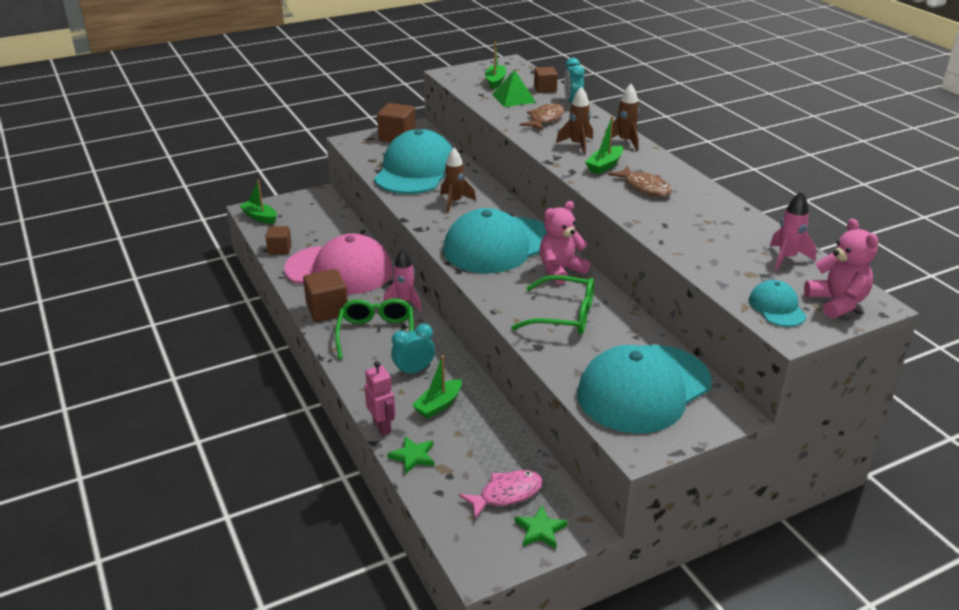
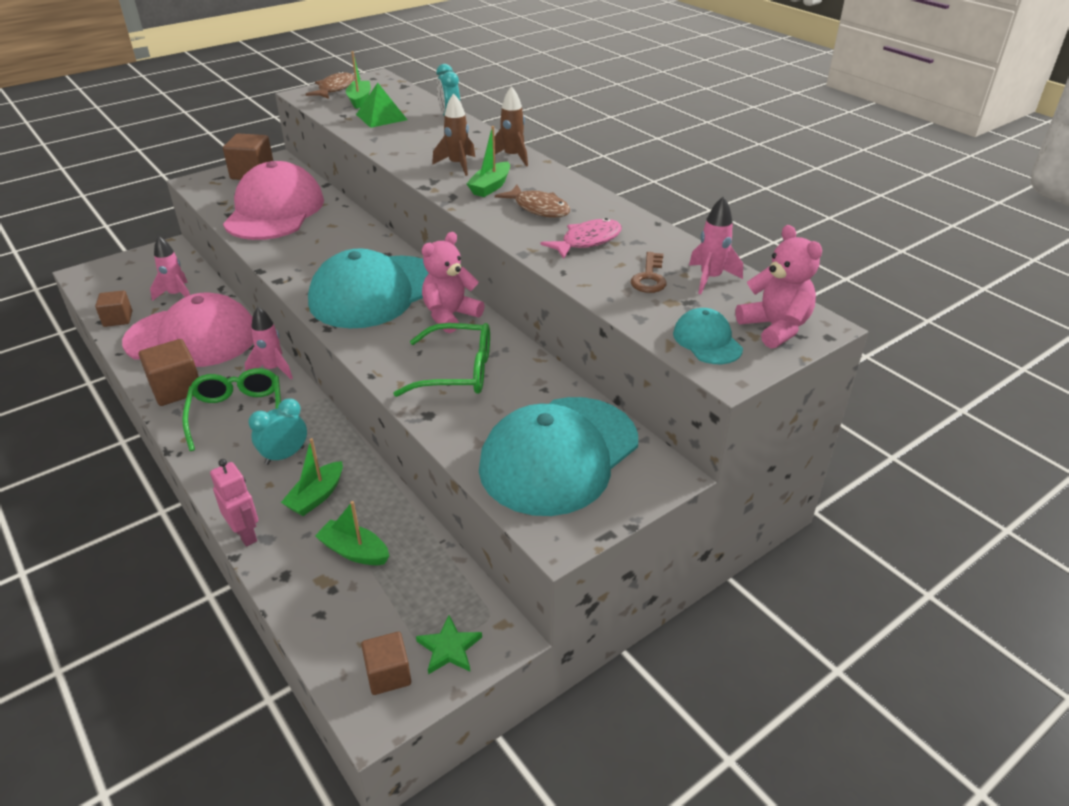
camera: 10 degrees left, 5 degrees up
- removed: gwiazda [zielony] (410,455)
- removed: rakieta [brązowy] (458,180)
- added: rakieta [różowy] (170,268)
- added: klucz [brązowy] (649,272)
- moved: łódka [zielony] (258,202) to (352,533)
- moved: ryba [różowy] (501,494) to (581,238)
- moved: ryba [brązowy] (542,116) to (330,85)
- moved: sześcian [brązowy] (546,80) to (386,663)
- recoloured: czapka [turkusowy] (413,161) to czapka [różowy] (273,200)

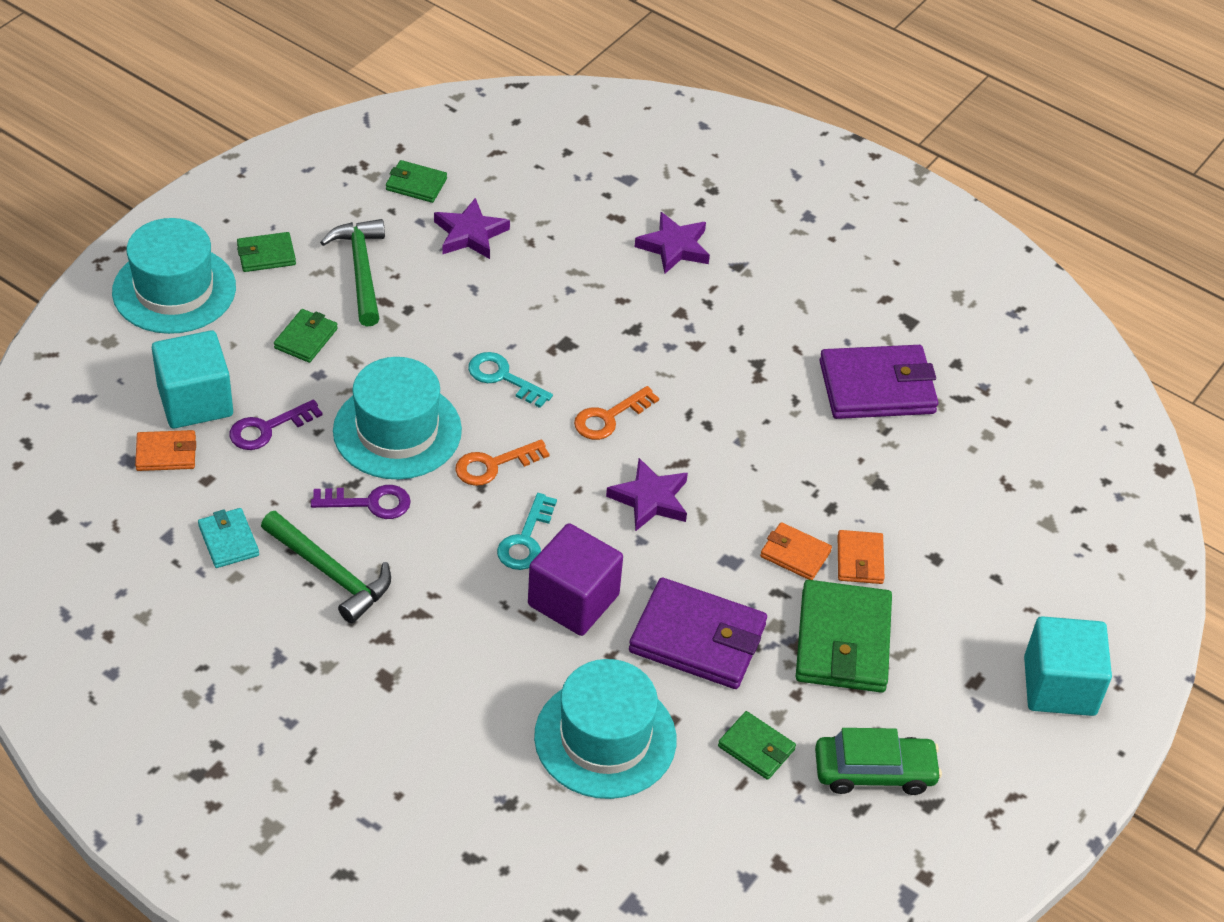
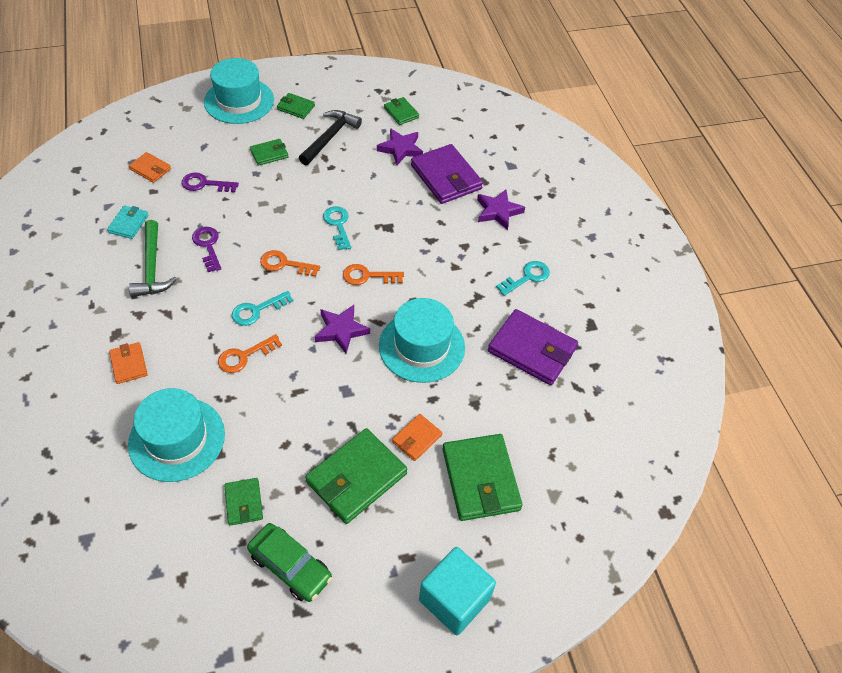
camera: 40 degrees right, 5 degrees up
- removed: sześcian [turkusowy] (192,379)
- added: portfel [zielony] (482,477)
- added: klucz [turkusowy] (523,278)
- moved: kapelusz [turkusowy] (397,418) to (422,340)
- moved: portfel [fioletowy] (698,633) to (447,174)
- moved: portfel [pomarańczowy] (796,551) to (128,363)
- replaced: sześcian [fioletowy] (575,579) to klucz [pomarańczowy] (250,353)
- recoloured: młotek [zielony] (352,273) to młotek [czarny] (330,137)
- turned: klucz [fioletowy] (361,502) = (206,249) 150 degrees counterclockwise

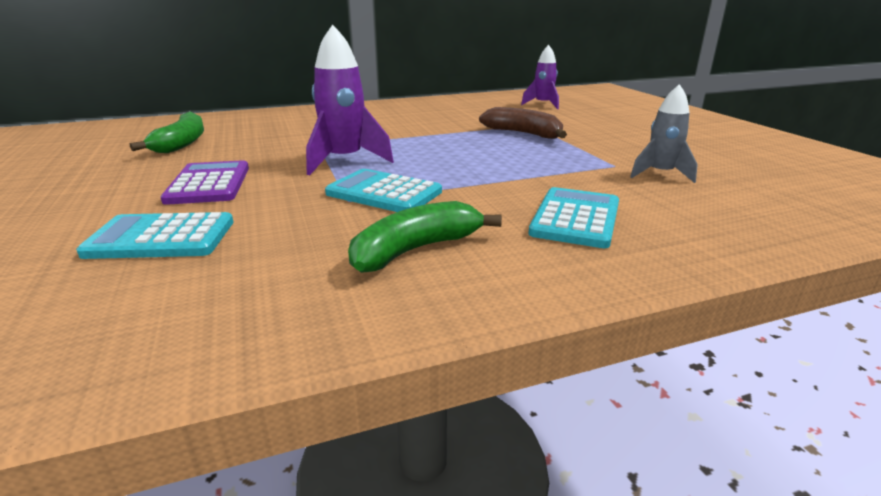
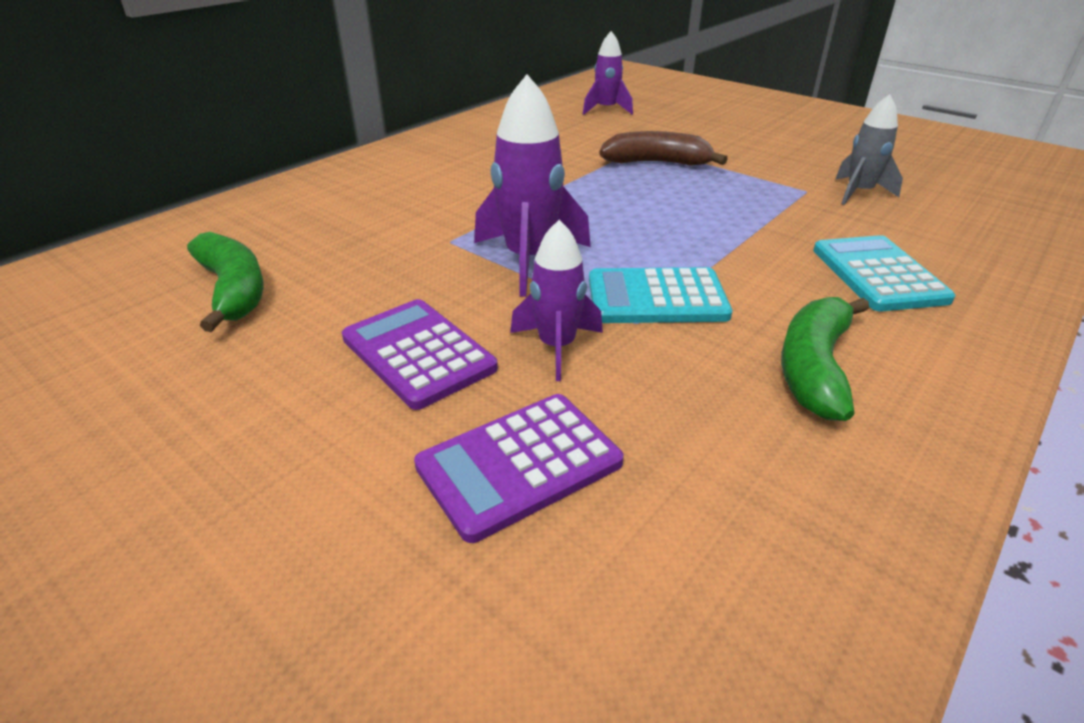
camera: 30 degrees left, 10 degrees up
- added: rakieta [fioletowy] (556,300)
- recoloured: kalkulator [turkusowy] (154,235) to kalkulator [fioletowy] (519,468)

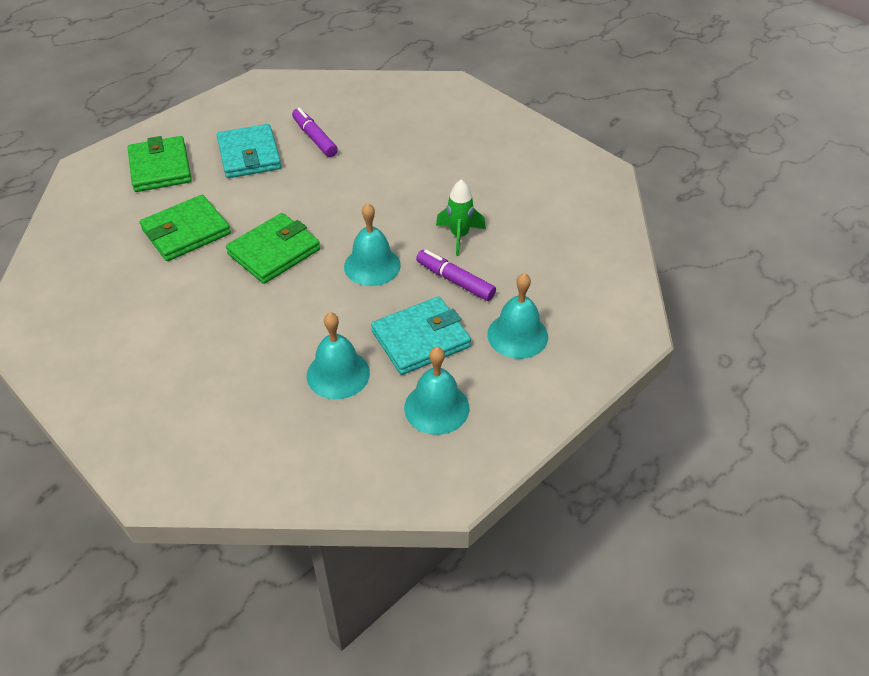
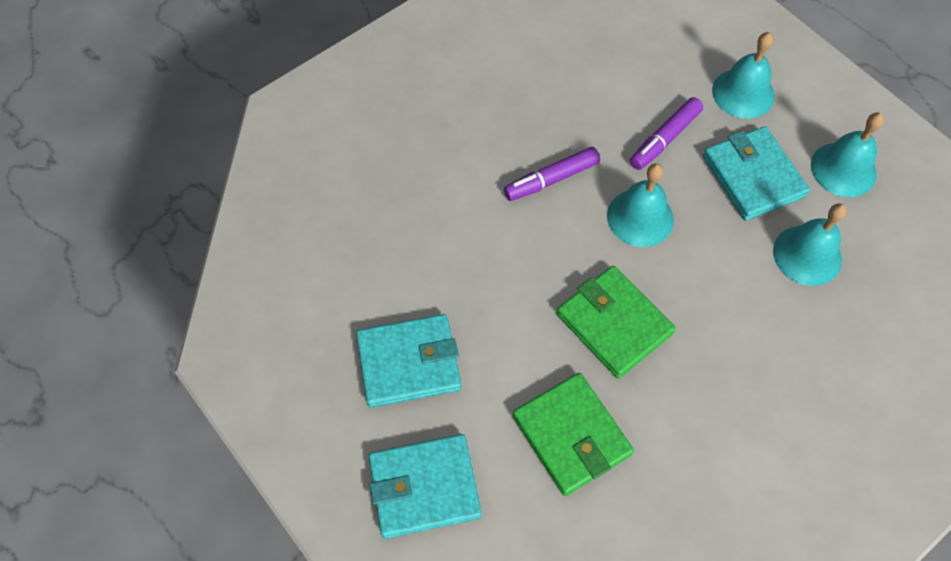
camera: 85 degrees left, 15 degrees up
- removed: rakieta [zielony] (461,217)
- moved: flamaster [fioletowy] (315,132) to (552,174)
- recoloured: portfel [zielony] (160,164) to portfel [turkusowy] (425,486)

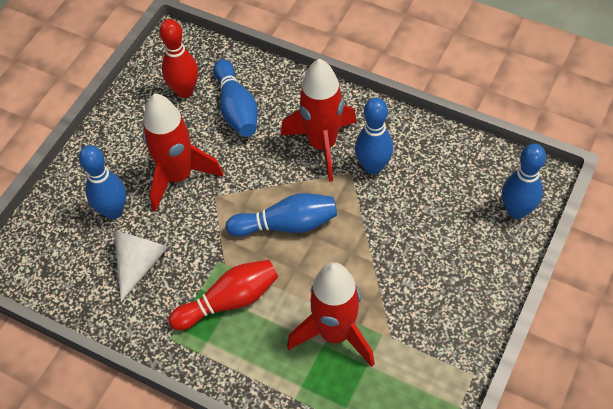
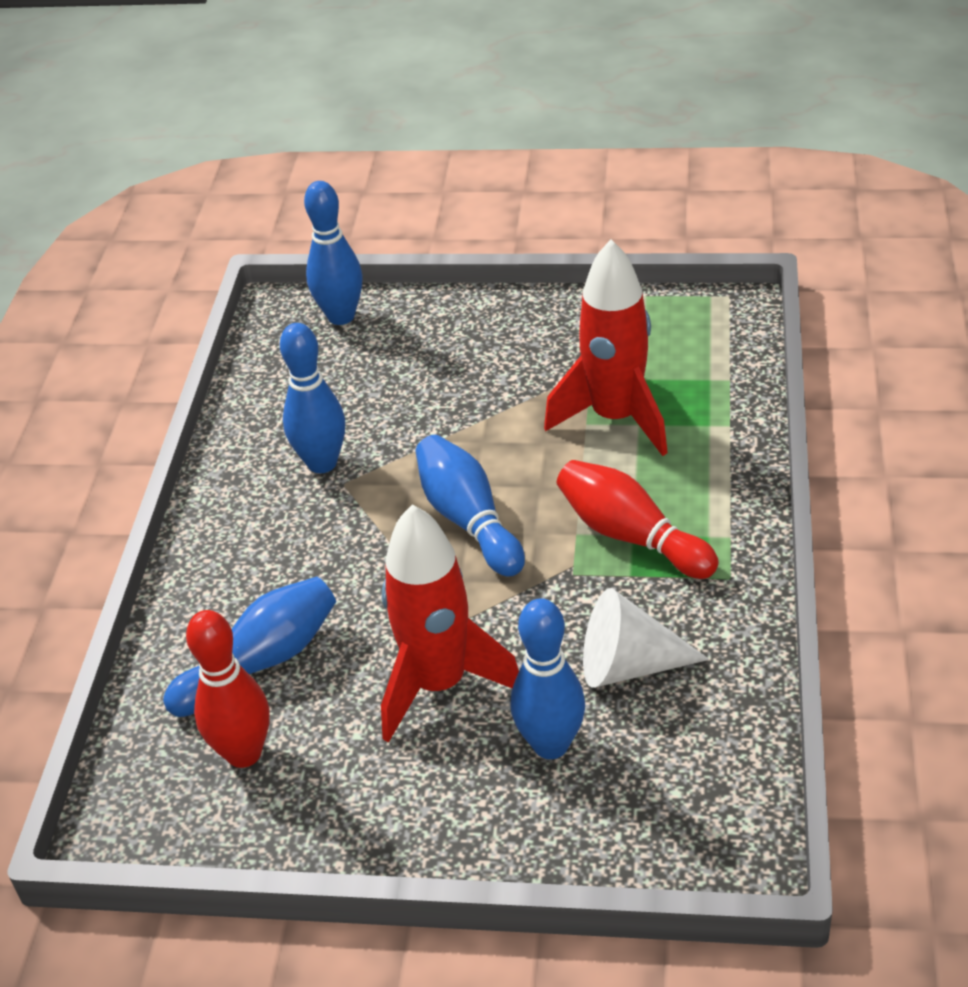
camera: 110 degrees left, 15 degrees down
- removed: rakieta [czerwony] (319,120)

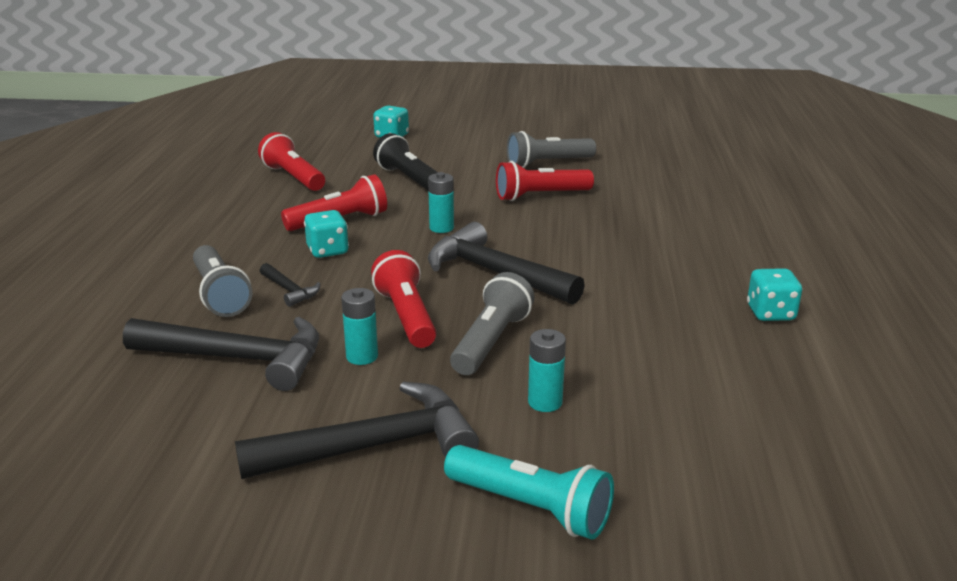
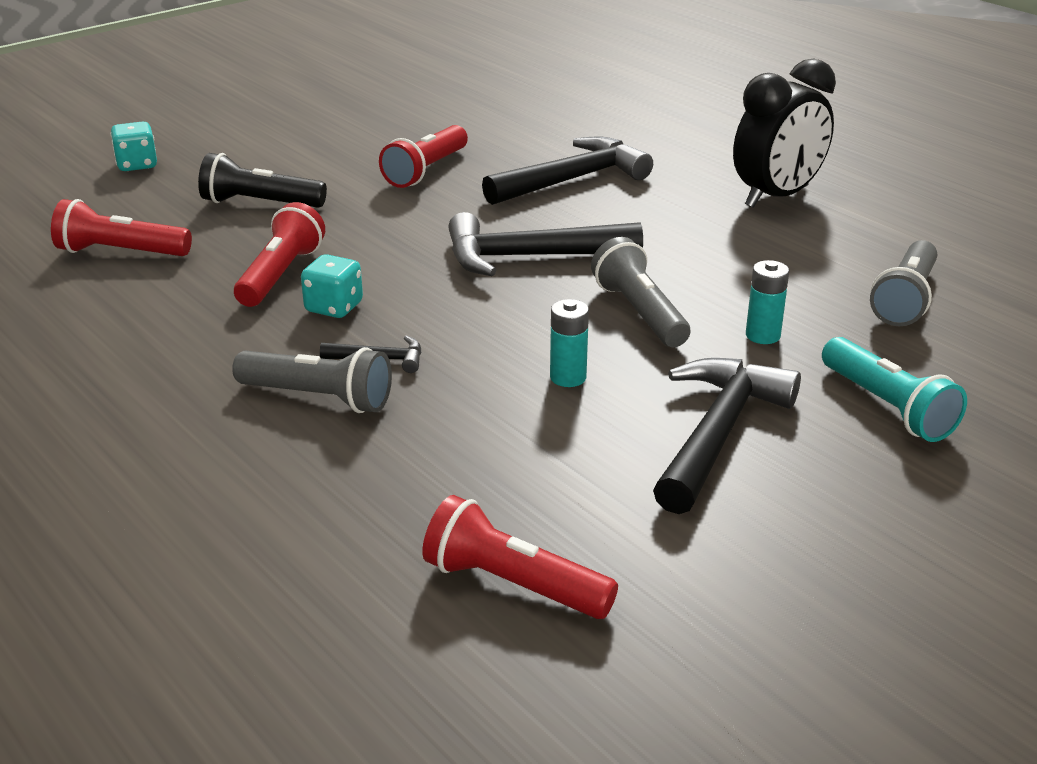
camera: 45 degrees left, 5 degrees up
- removed: bateria [turkusowy] (441,202)
- moved: młotek [czarny] (221,354) to (567,171)
- moved: latarka [czerwony] (403,299) to (520,557)
- moved: latarka [szary] (551,149) to (903,283)
- replaced: kostka do gry [turkusowy] (774,294) to budzik [czarny] (784,133)
- turned: latarka [turkusowy] (529,492) = (894,389) 75 degrees clockwise

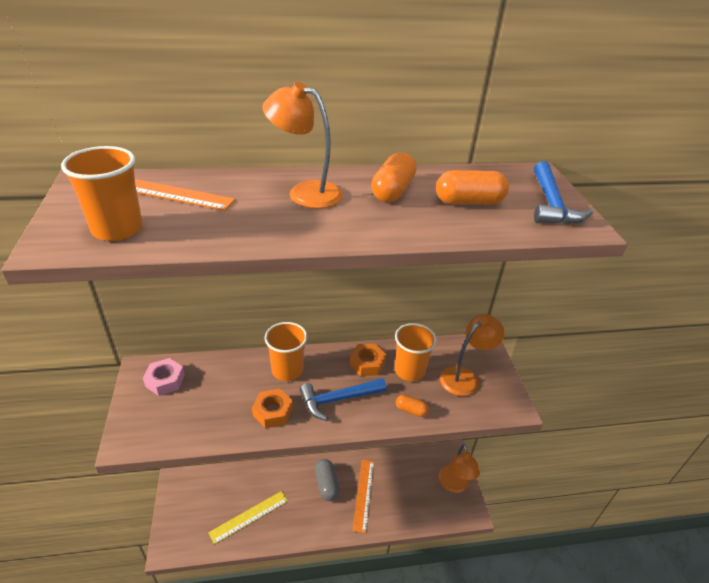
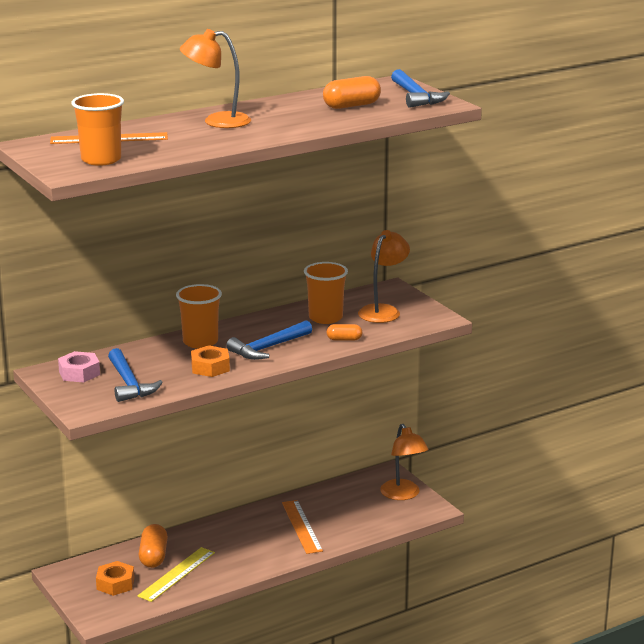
camera: 20 degrees left, 15 degrees down
- removed: kapsułka [szary] (327,480)
- added: młotek [niebieski] (135,375)
- moved: nakrętka [pomarańczowy] (368,360) to (115,578)
- moved: kapsułka [pomarańczowy] (394,177) to (153,546)

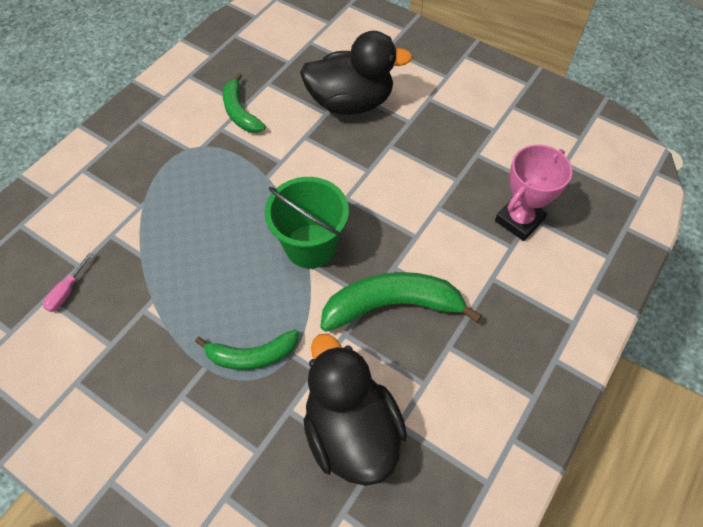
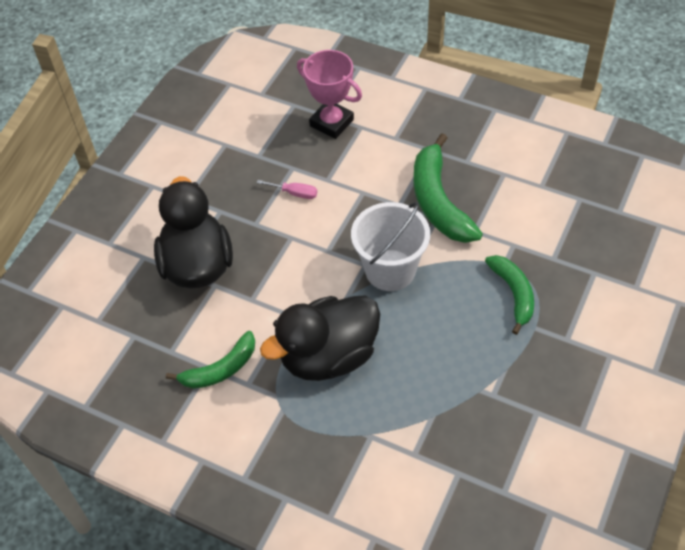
camera: 95 degrees left, 5 degrees down
- moved: śrubokręt [różowy] (68,282) to (287,189)
- moved: kaczka [czarny] (355,410) to (320,338)
- recoloured: wiadro [zielony] (307,222) to wiadro [biały] (390,246)

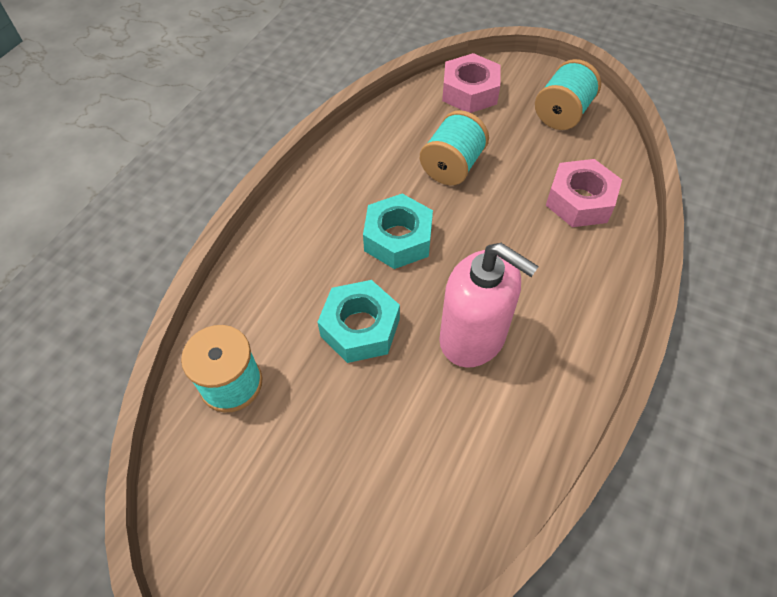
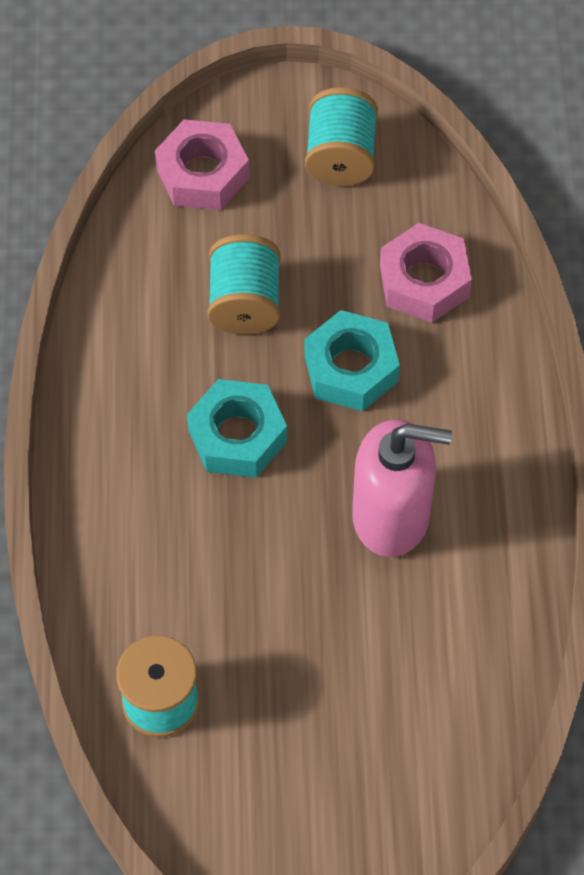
camera: 30 degrees left, 5 degrees up
- moved: nakrętka [turkusowy] (359,321) to (352,360)

